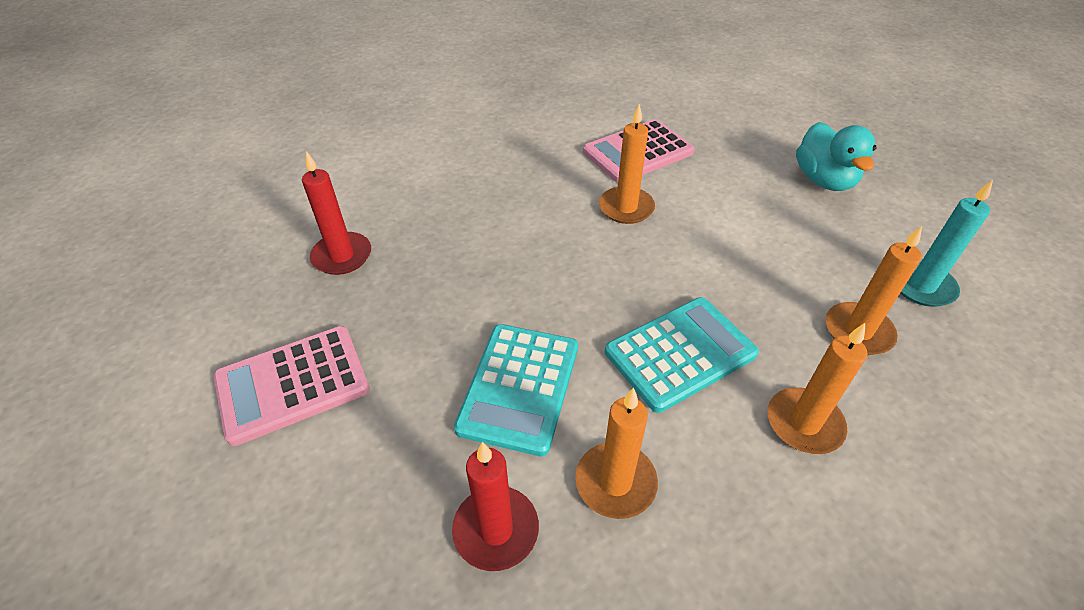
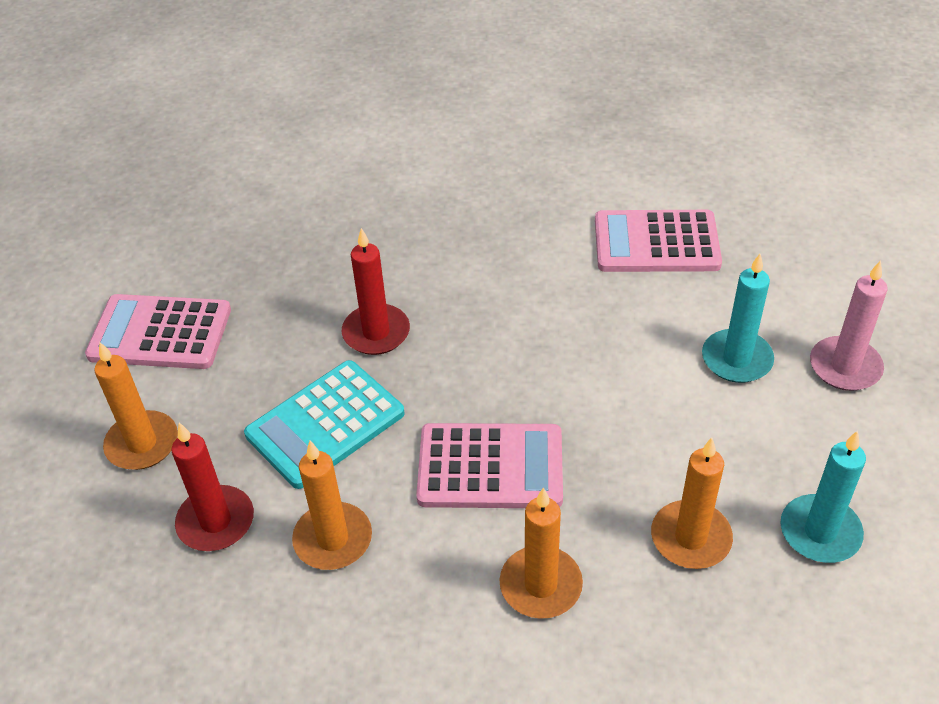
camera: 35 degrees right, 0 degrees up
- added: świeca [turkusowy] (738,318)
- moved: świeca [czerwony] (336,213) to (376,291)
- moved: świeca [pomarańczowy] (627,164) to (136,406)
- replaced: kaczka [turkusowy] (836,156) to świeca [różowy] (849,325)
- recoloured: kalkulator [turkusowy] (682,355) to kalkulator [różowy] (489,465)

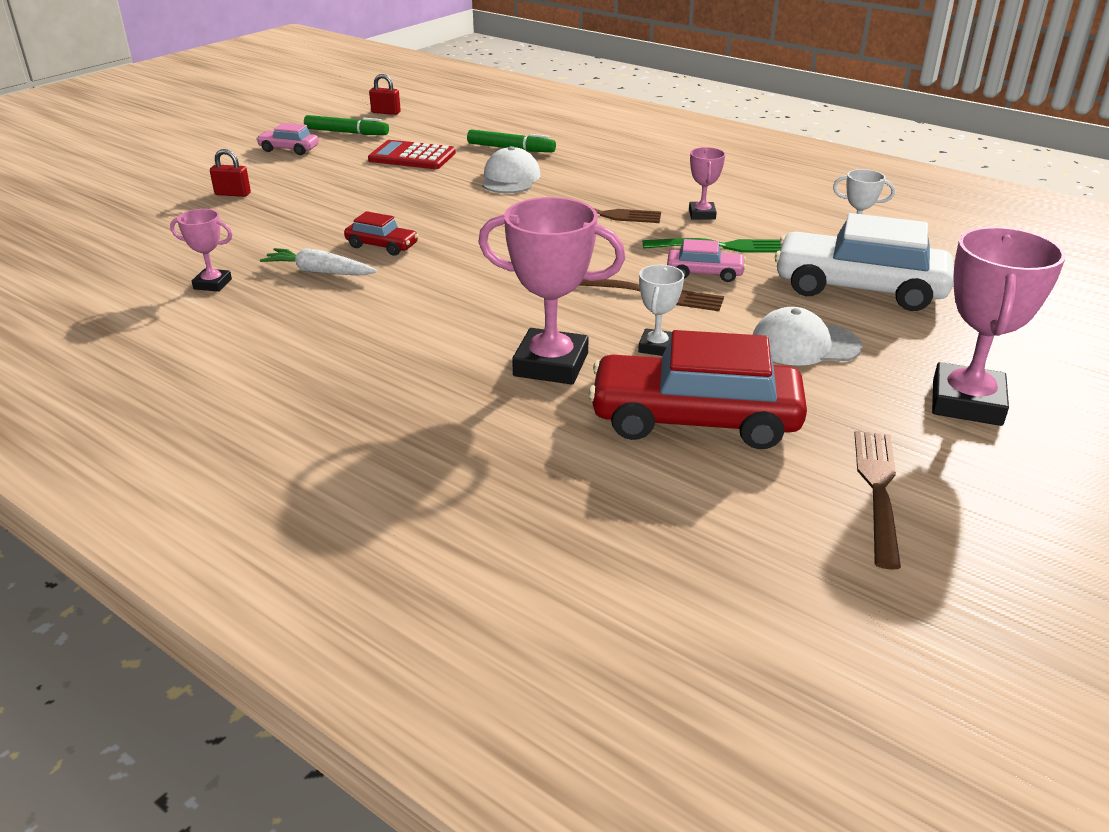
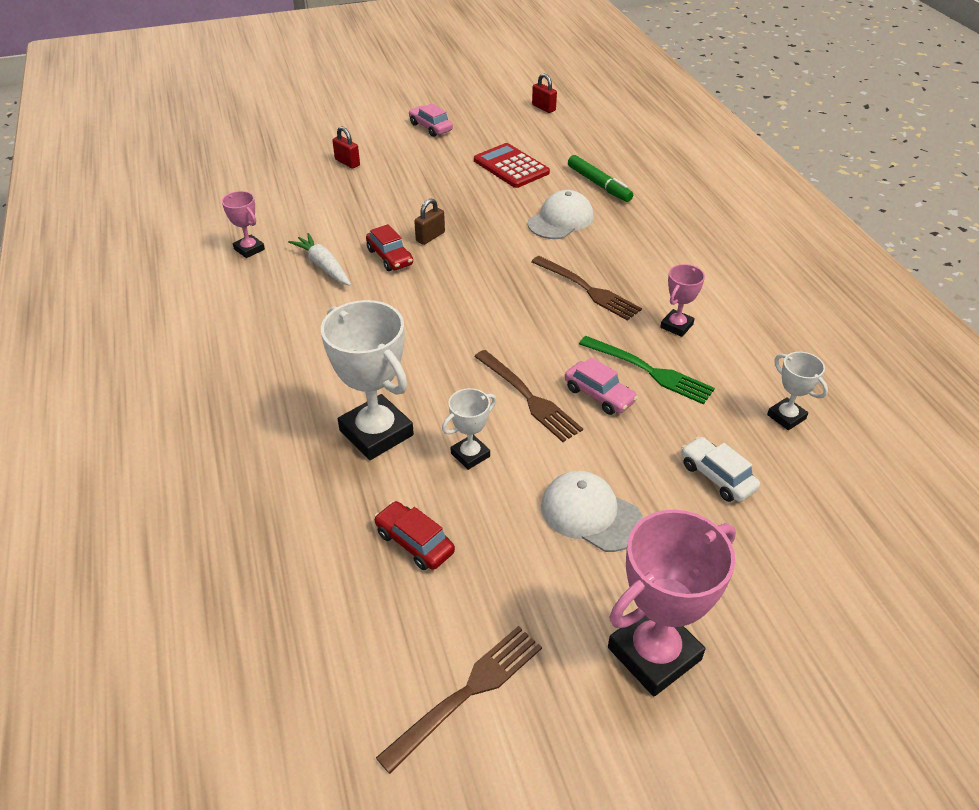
camera: 35 degrees right, 10 degrees up
- removed: flamaster [zielony] (346,125)
- added: kłódka [brązowy] (429,221)
- recoloured: puchar [różowy] (552,291) to puchar [biały] (367,380)
- resized: samochód [czerwony] (698,389) = (414,535) x0.47
- resized: samochód [biały] (864,262) = (720,469) x0.47

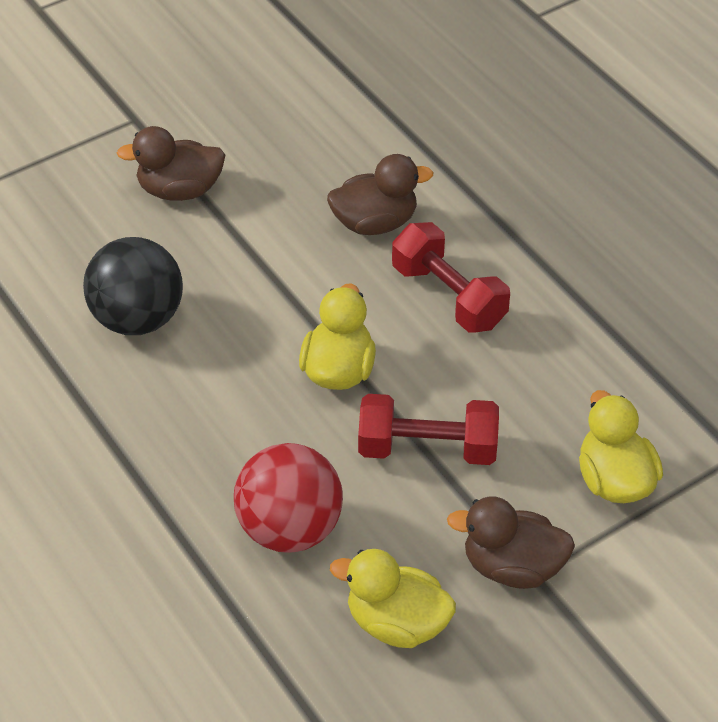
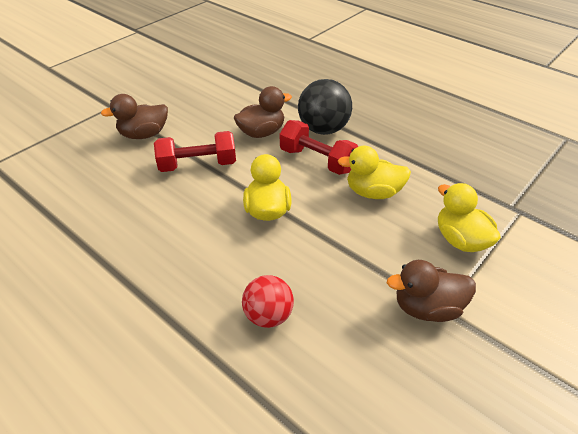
camera: 15 degrees left, 5 degrees down
- moved: piłka [czarny] (133,286) to (325,107)
- moved: kaczka [żółty] (393,598) to (374,172)
- moved: hantel [czerwony] (428,429) to (195,151)
- resized: piłka [czerwony] (288,498) = (268,301) x0.65

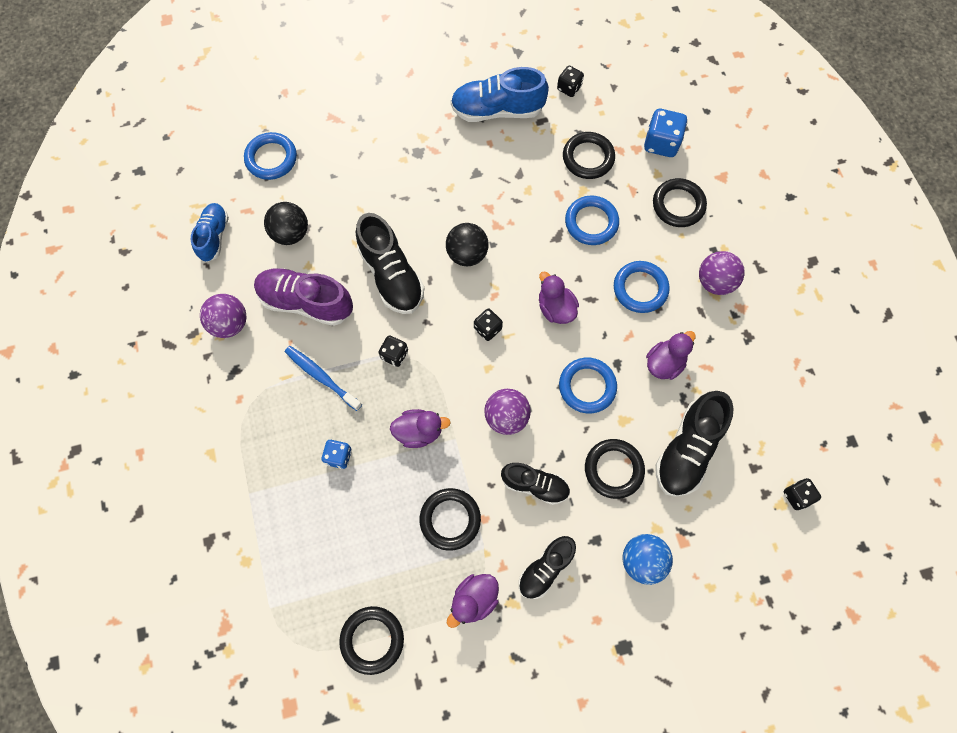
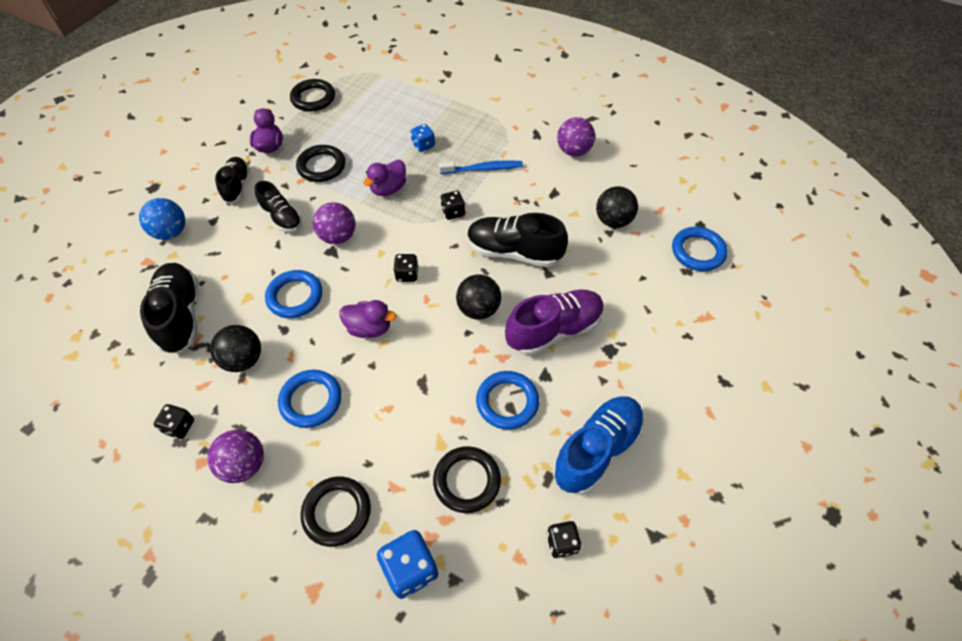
camera: 135 degrees right, 15 degrees down
- removed: but [niebieski] (210,232)
- removed: pierścień [czarny] (615,469)
- moved: but [fioletowy] (303,297) to (554,323)
- moved: pierścień [niebieski] (592,220) to (507,400)
- moved: kostka do gry [czarny] (802,494) to (174,421)
- replaced: kaczka [fioletowy] (671,355) to piłka [czarny] (235,348)
- turned: but [czarny] (535,484) = (278,206) 105 degrees counterclockwise

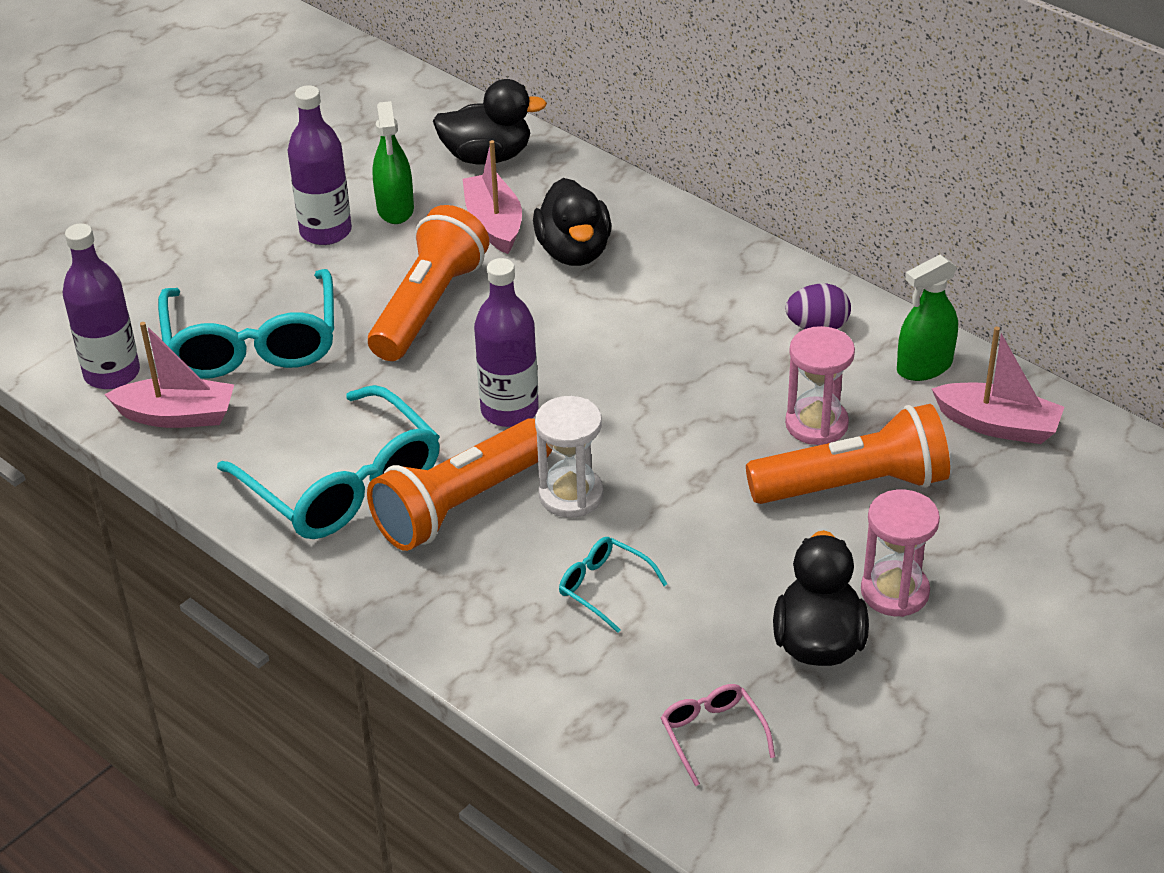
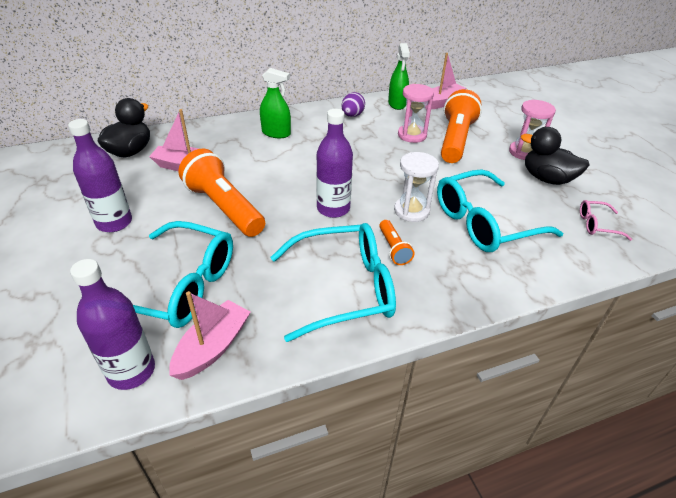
camera: 65 degrees left, 0 degrees up
- removed: kaczka [czarny] (572,222)
- moved: spryskiwacz [zielony] (393,162) to (275,103)
- resized: latarka [pomarańczowy] (459,484) = (396,242) x0.48
- resized: okulary [turkusowy] (613,585) = (500,210) x2.19

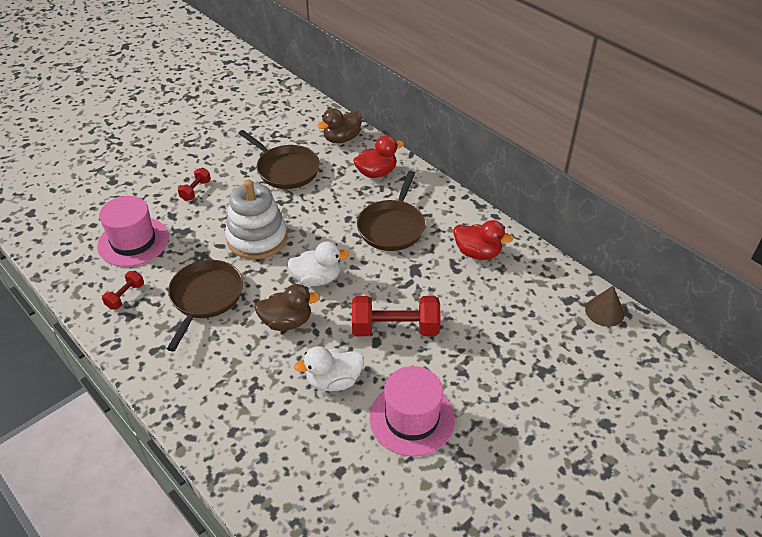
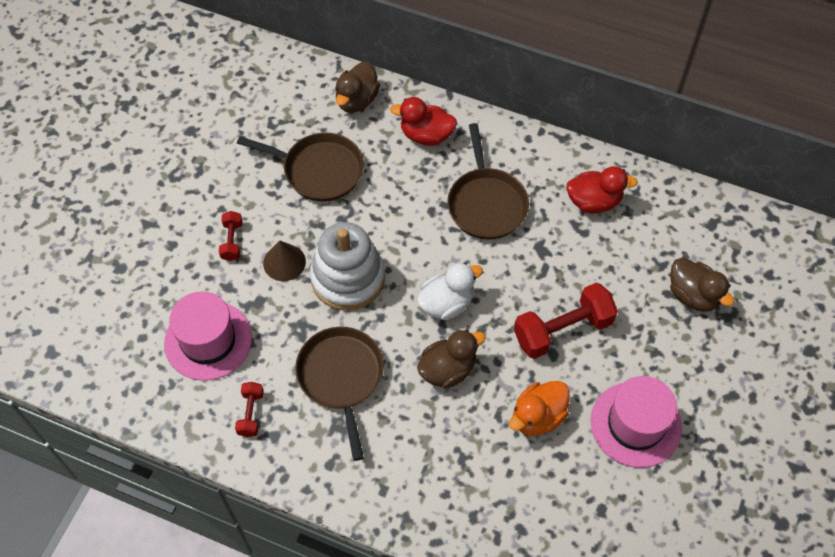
camera: 25 degrees left, 15 degrees up
- added: kaczka [brązowy] (702,285)
- moved: stożek [brązowy] (604,306) to (284,261)
- recoloured: kaczka [biały] (329,368) to kaczka [pomarańczowy] (539,408)
- turned: kaczka [czerwony] (378,156) = (423,121) 120 degrees counterclockwise

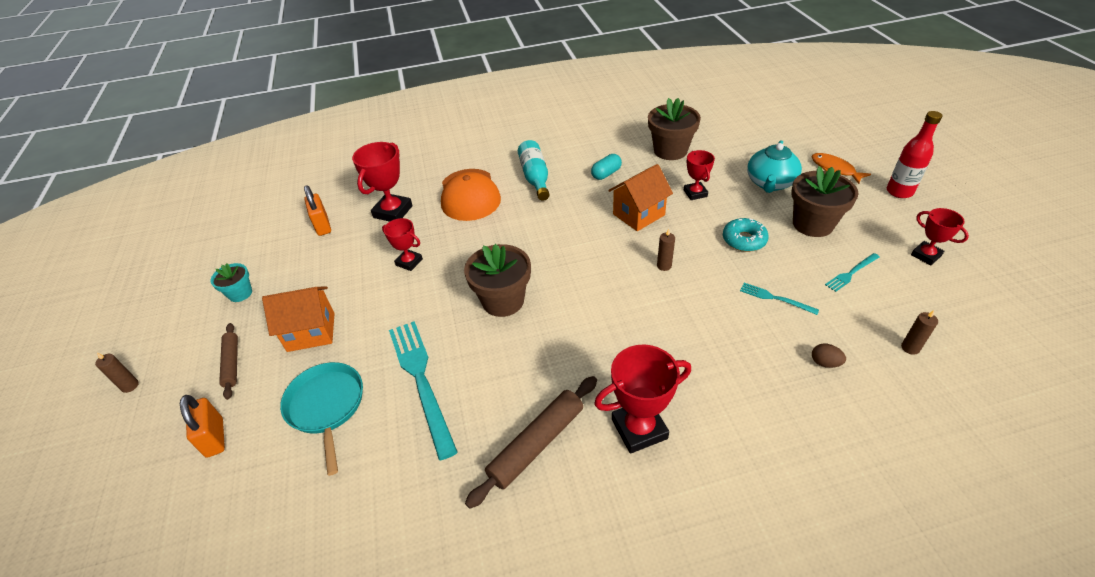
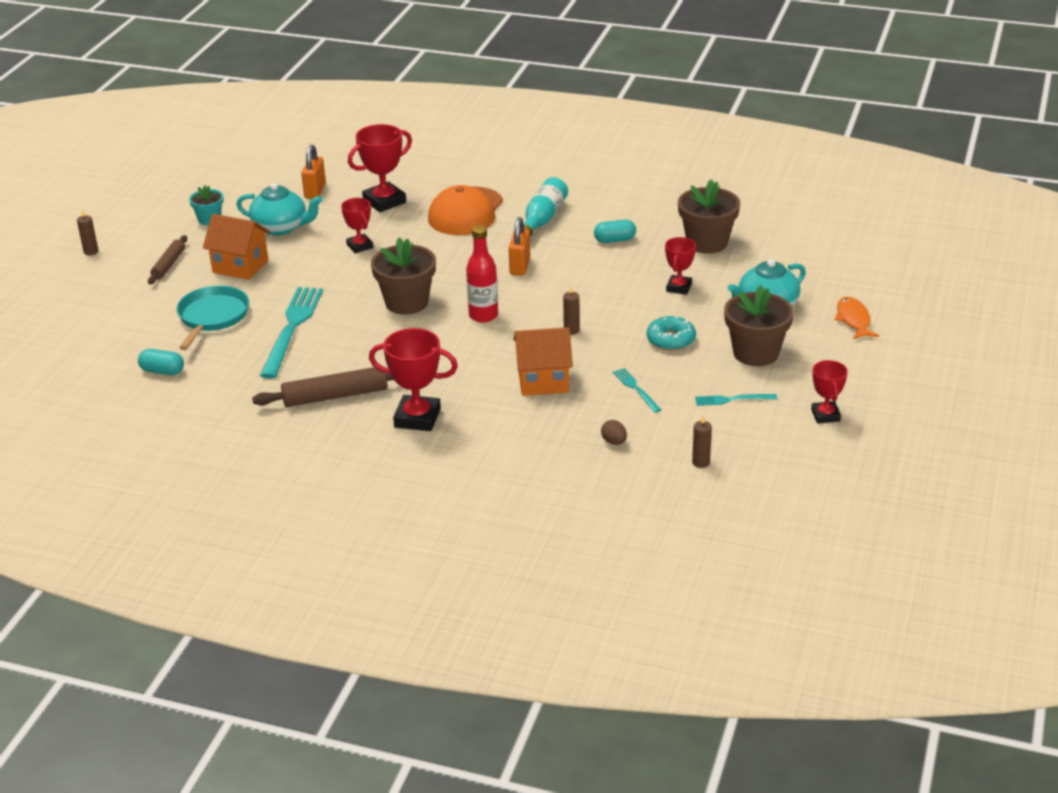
camera: 30 degrees right, 10 degrees down
- added: kapsułka [turkusowy] (161,362)
- added: imbryk [turkusowy] (279,209)
- moved: kłódka [pomarańczowy] (202,426) to (519,246)
- moved: domek [pomarańczowy] (640,197) to (543,361)
- moved: butelka [czerwony] (914,154) to (482,274)

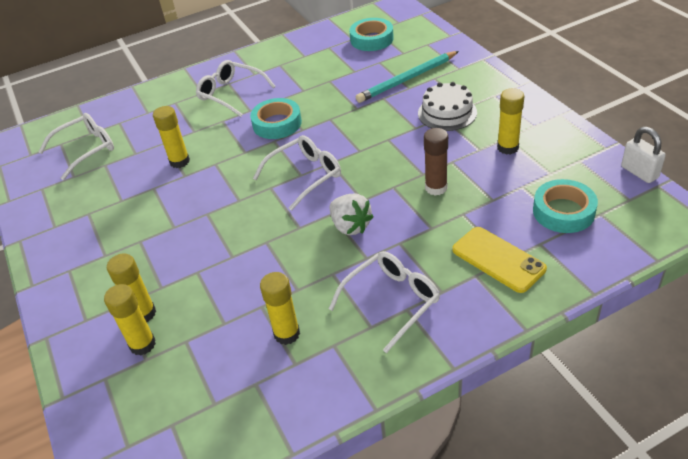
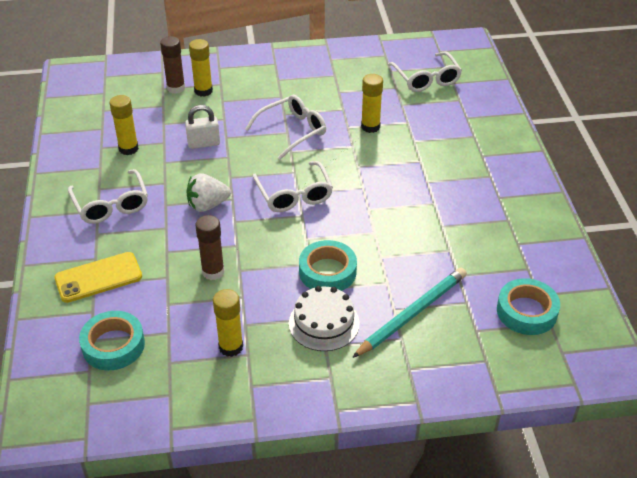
camera: 105 degrees right, 0 degrees up
- moved: okulary [biały] (236,88) to (285,127)
- moved: taśma klejąca [turkusowy] (276,118) to (328,265)
- moved: kłódka [biały] (643,155) to (202,127)
- recoloured: klej w sztyfcie [żółty] (130,320) to klej w sztyfcie [brązowy] (172,65)
- turned: ołówek [turkusowy] (407,77) = (409,312) 60 degrees clockwise

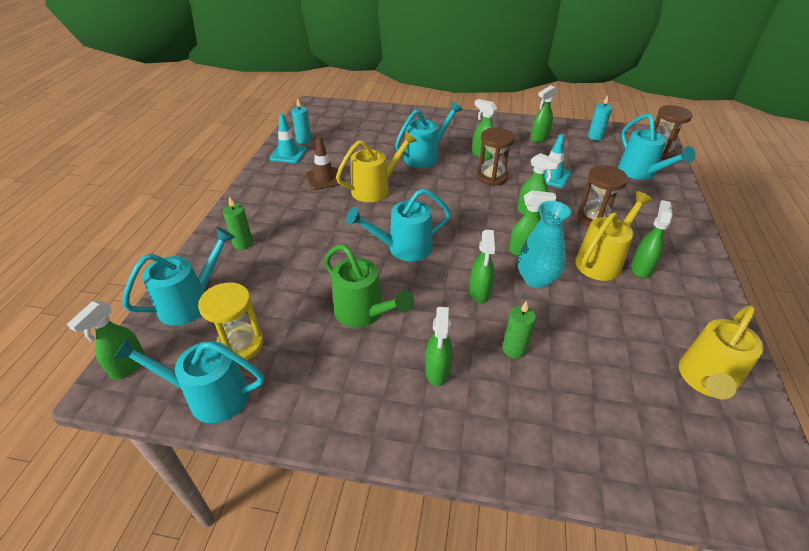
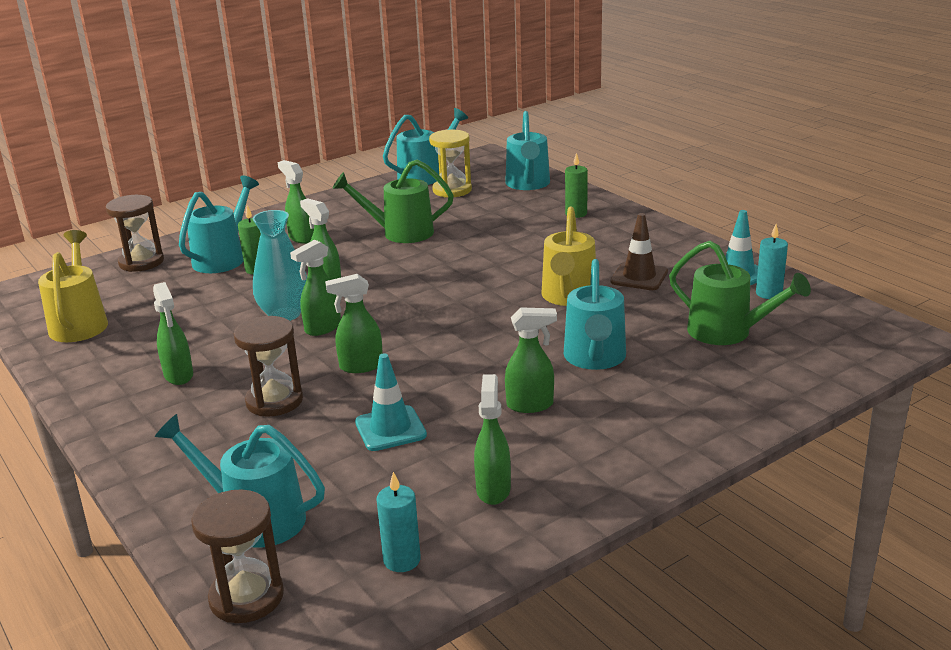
camera: 135 degrees right, 15 degrees down
- removed: spryskiwacz [zielony] (106,340)
- removed: konewka [żółty] (614,236)
- added: konewka [zielony] (740,293)
- moved: konewka [turkusowy] (398,224) to (219,224)
- moved: klepsydra [brązowy] (495,157) to (135,233)

